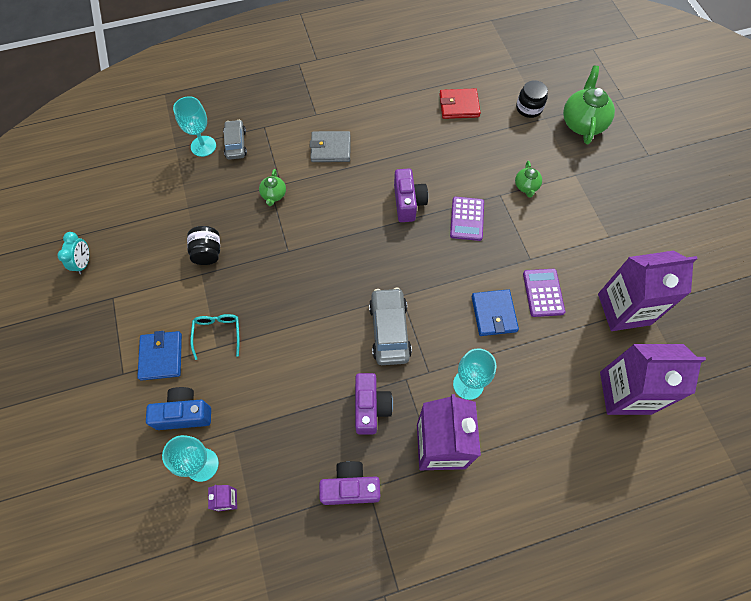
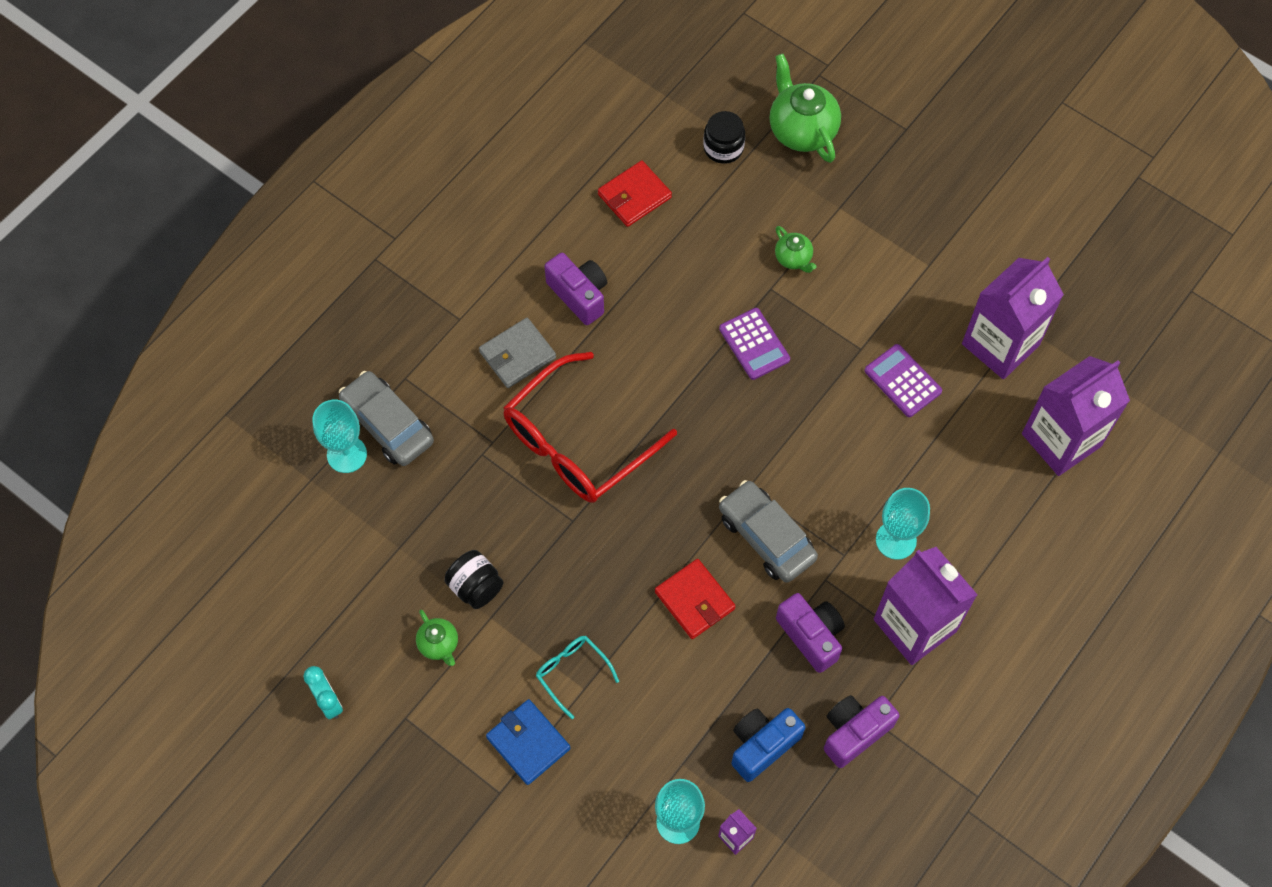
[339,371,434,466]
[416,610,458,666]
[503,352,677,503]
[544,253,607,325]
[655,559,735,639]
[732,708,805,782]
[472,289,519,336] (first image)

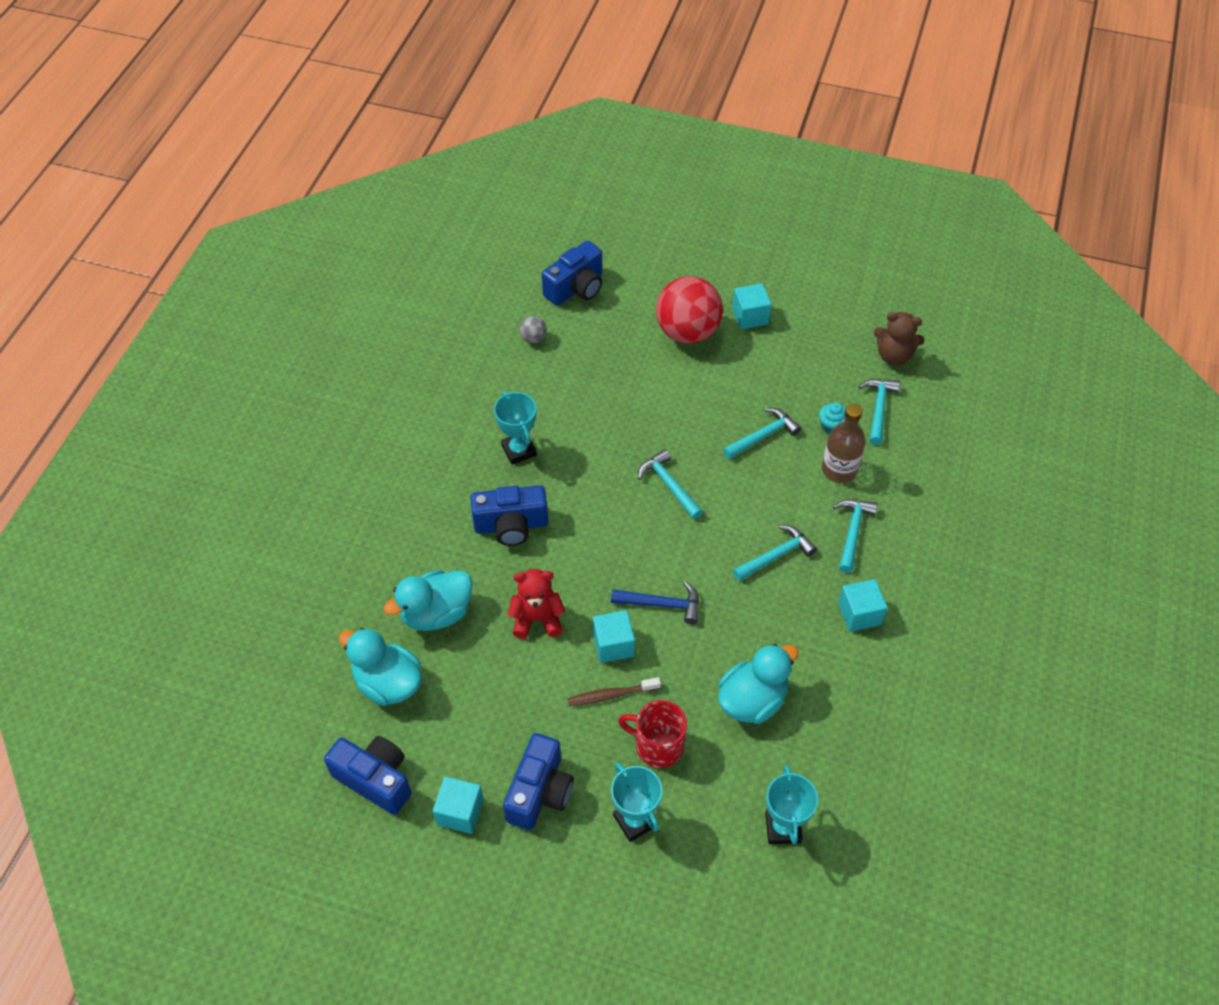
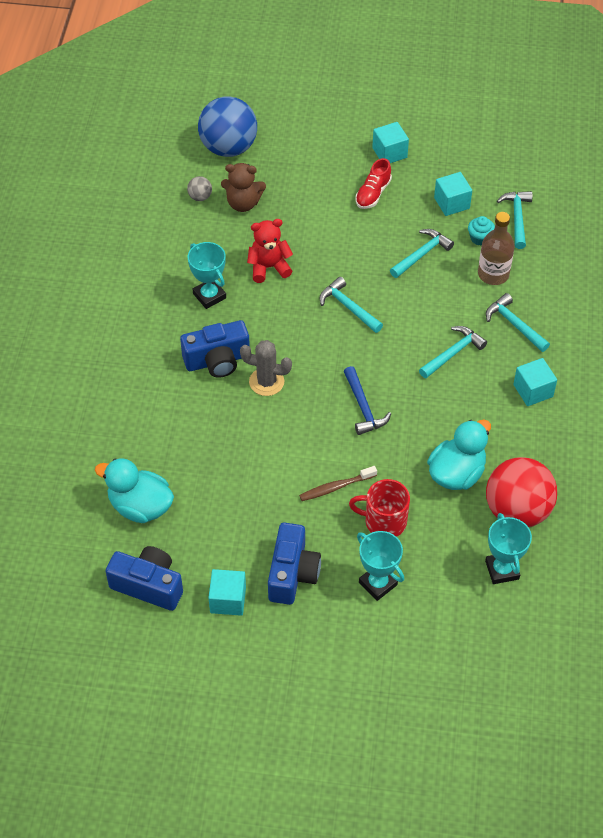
[198,96,257,157]
[221,163,266,212]
[240,340,292,396]
[247,219,293,283]
[344,366,391,435]
[356,158,392,209]
[434,172,472,216]
[486,293,550,352]
[486,457,557,527]
[383,570,473,631] (first image)

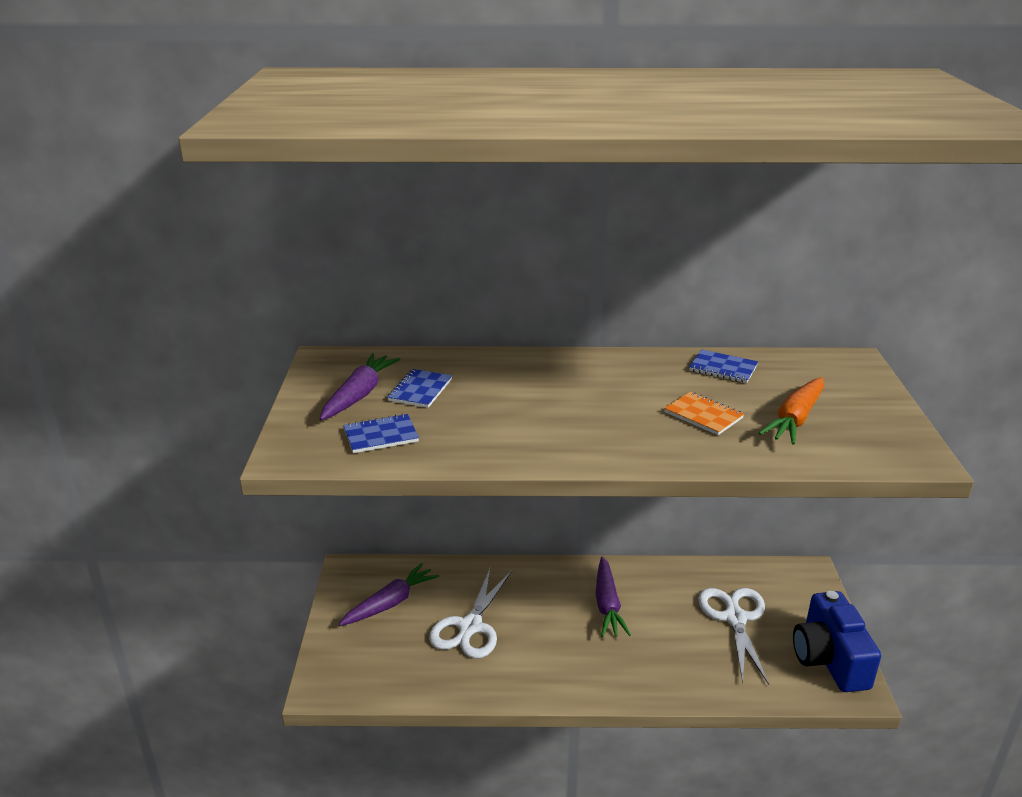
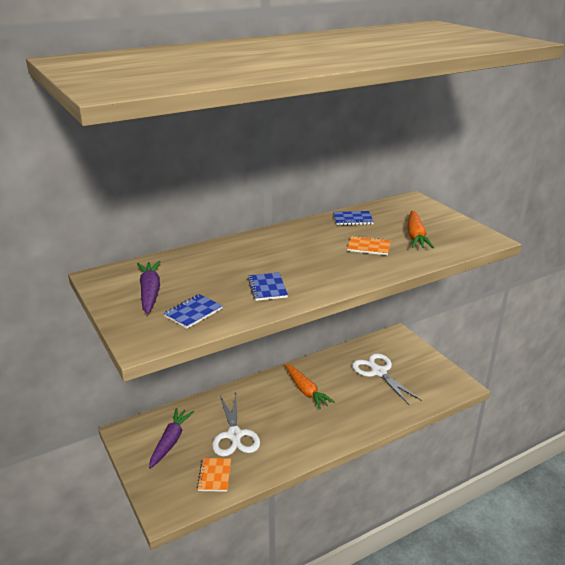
[197,458,231,492]
[248,272,288,301]
[285,364,335,409]
[793,591,881,692] (first image)

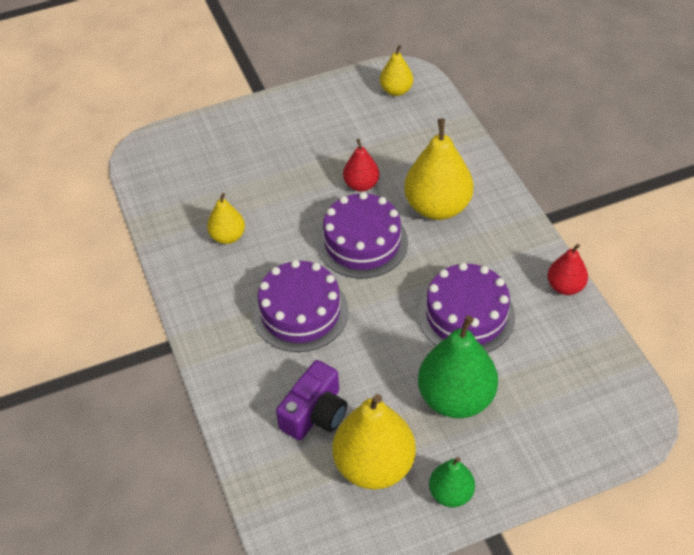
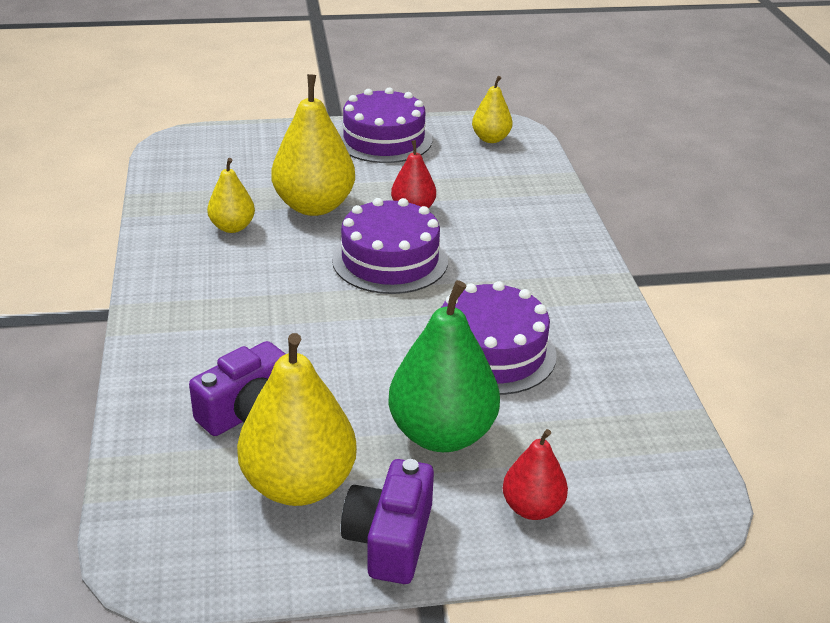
[271,74,355,216]
[338,87,433,163]
[341,459,434,584]
[503,429,568,520]

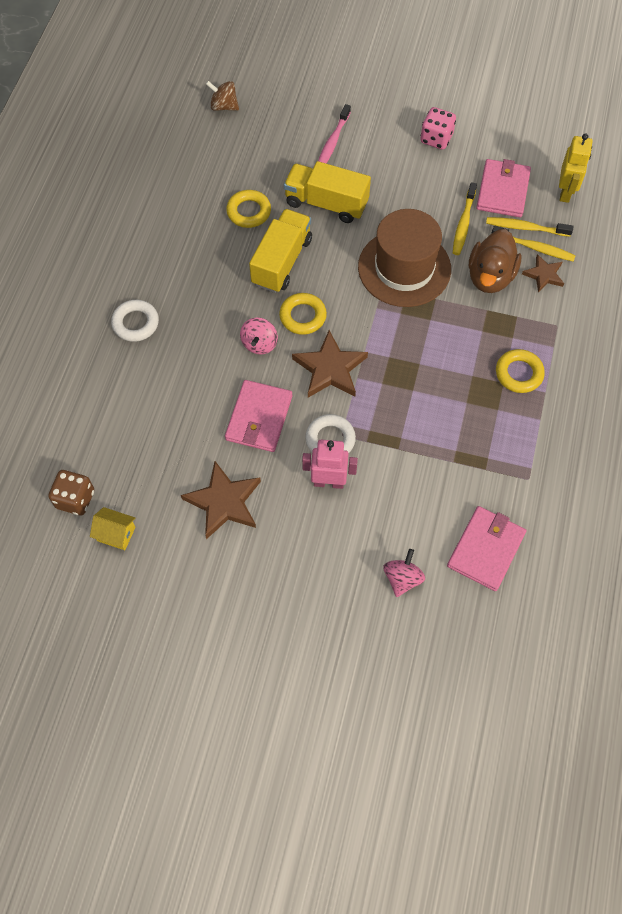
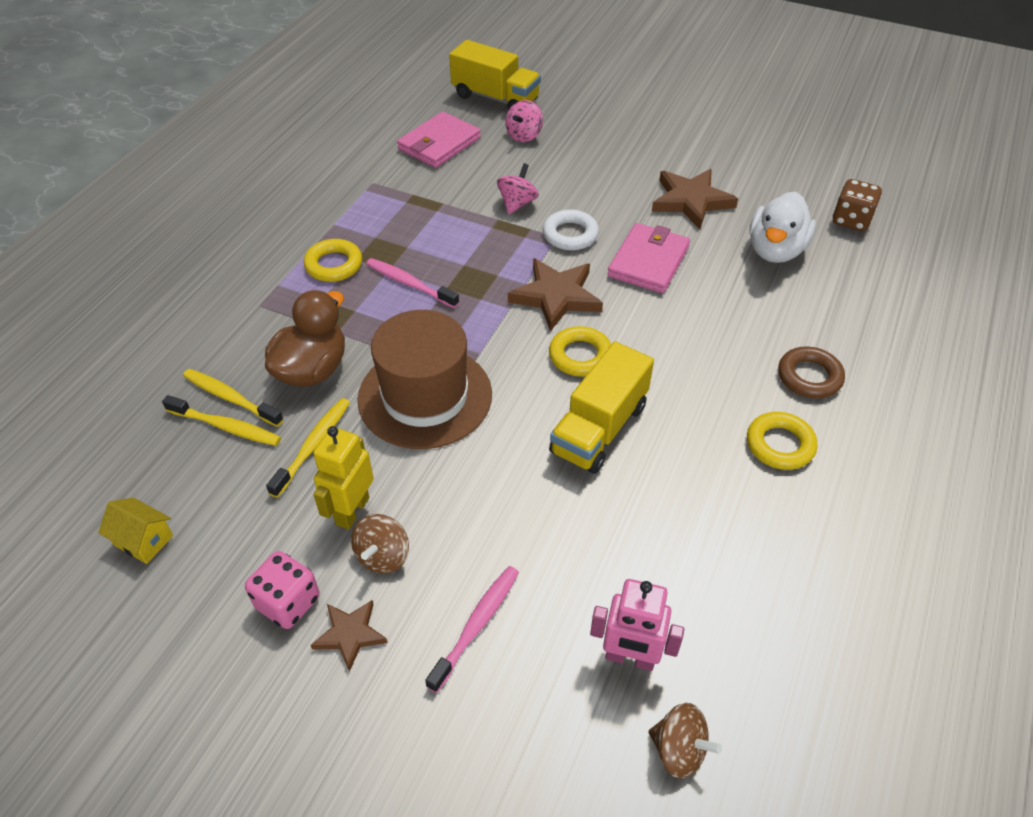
[98,498,173,564]
[311,600,388,672]
[313,426,374,530]
[351,514,409,573]
[366,258,459,308]
[449,40,541,110]
[497,163,539,214]
[590,579,684,671]
[747,412,817,470]
[749,192,816,263]
[778,346,845,399]
[476,159,531,217] (first image)

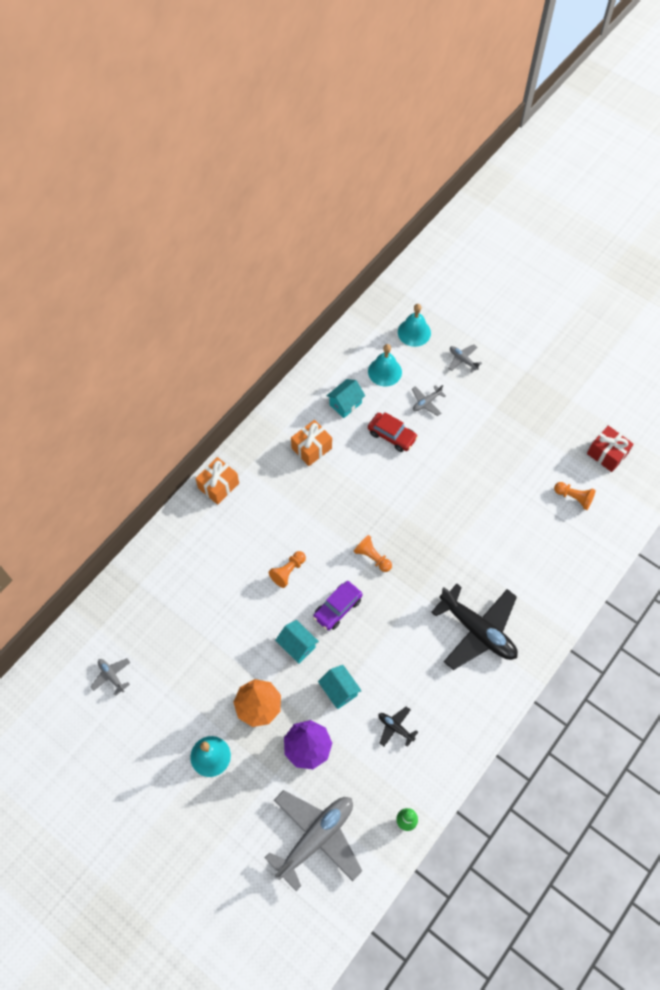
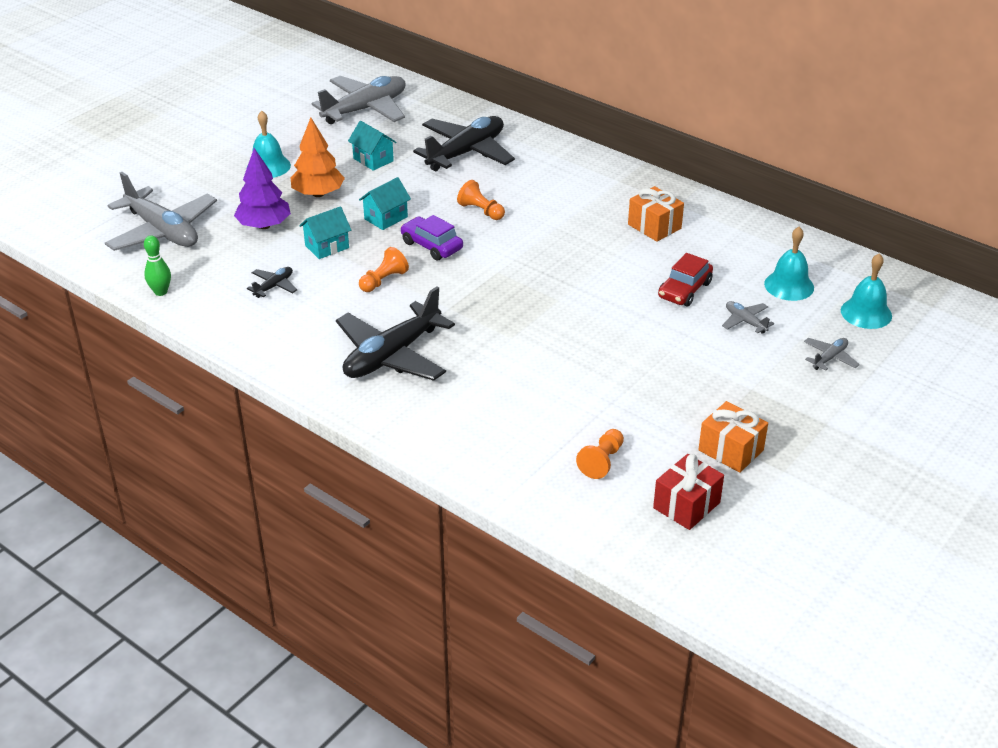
[312,76,406,124]
[348,121,397,171]
[359,247,409,292]
[413,116,515,171]
[698,401,768,473]

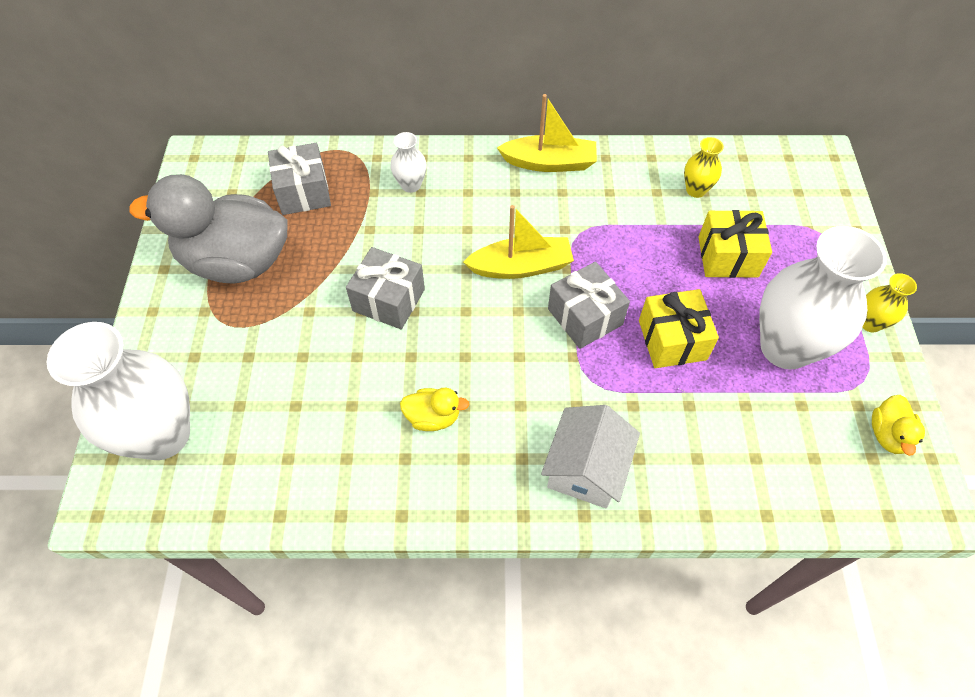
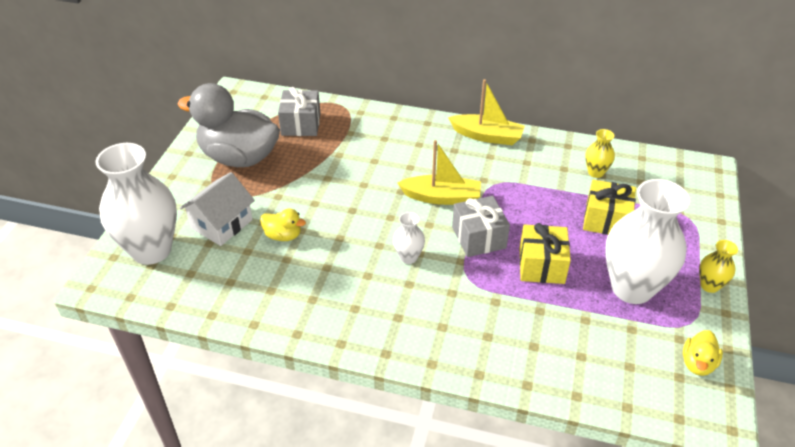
[180,172,255,246]
[260,208,306,241]
[393,212,425,264]
[346,247,425,329] (first image)

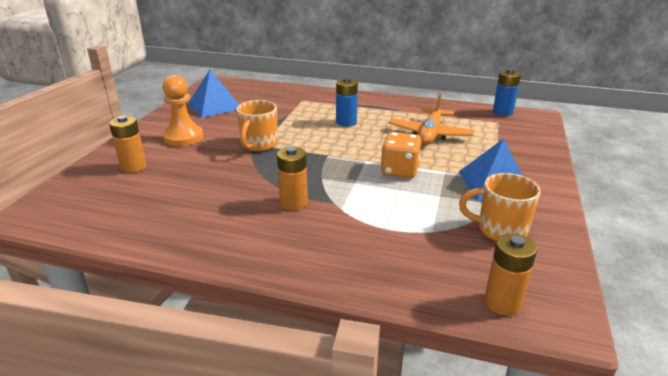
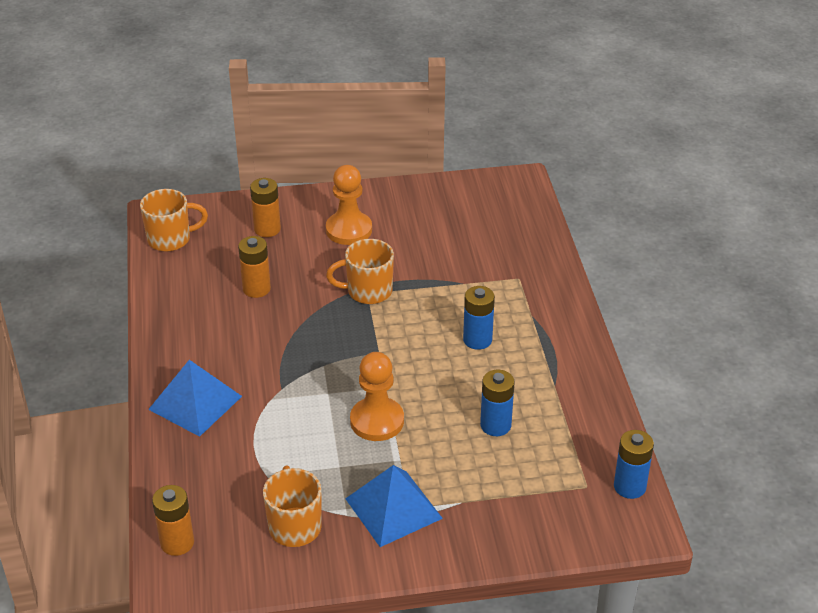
[140,189,208,252]
[148,360,242,437]
[238,236,271,298]
[350,352,404,441]
[480,370,514,436]

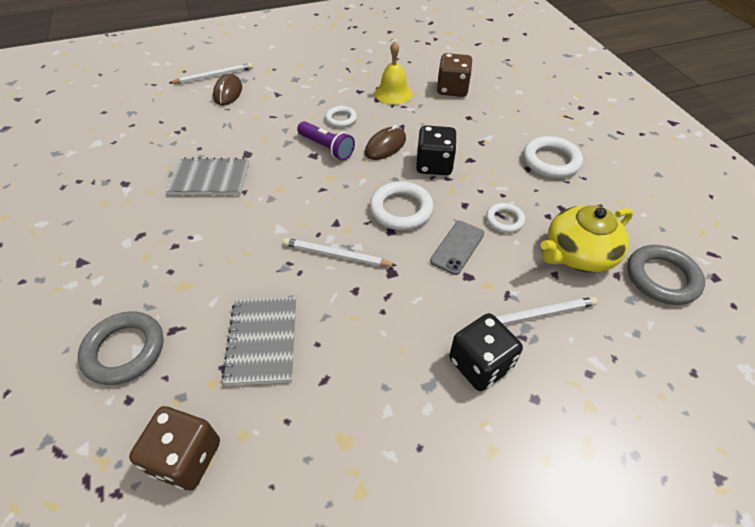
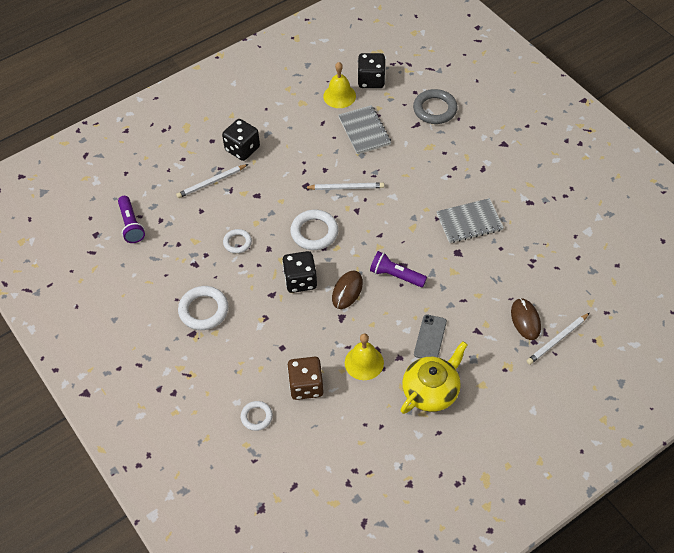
[118,196,145,243]
[241,401,273,431]
[323,62,356,108]
[358,53,385,88]
[401,341,468,414]
[414,314,447,358]

